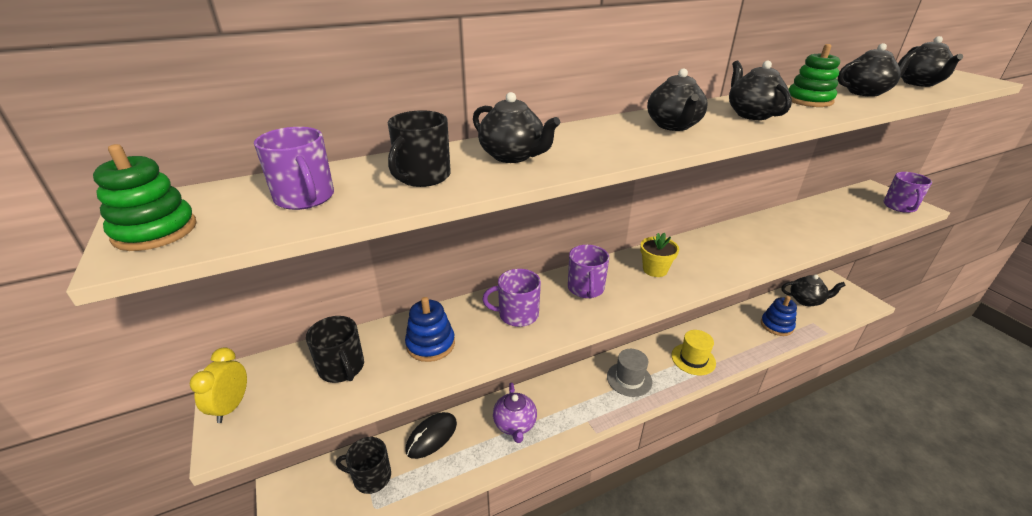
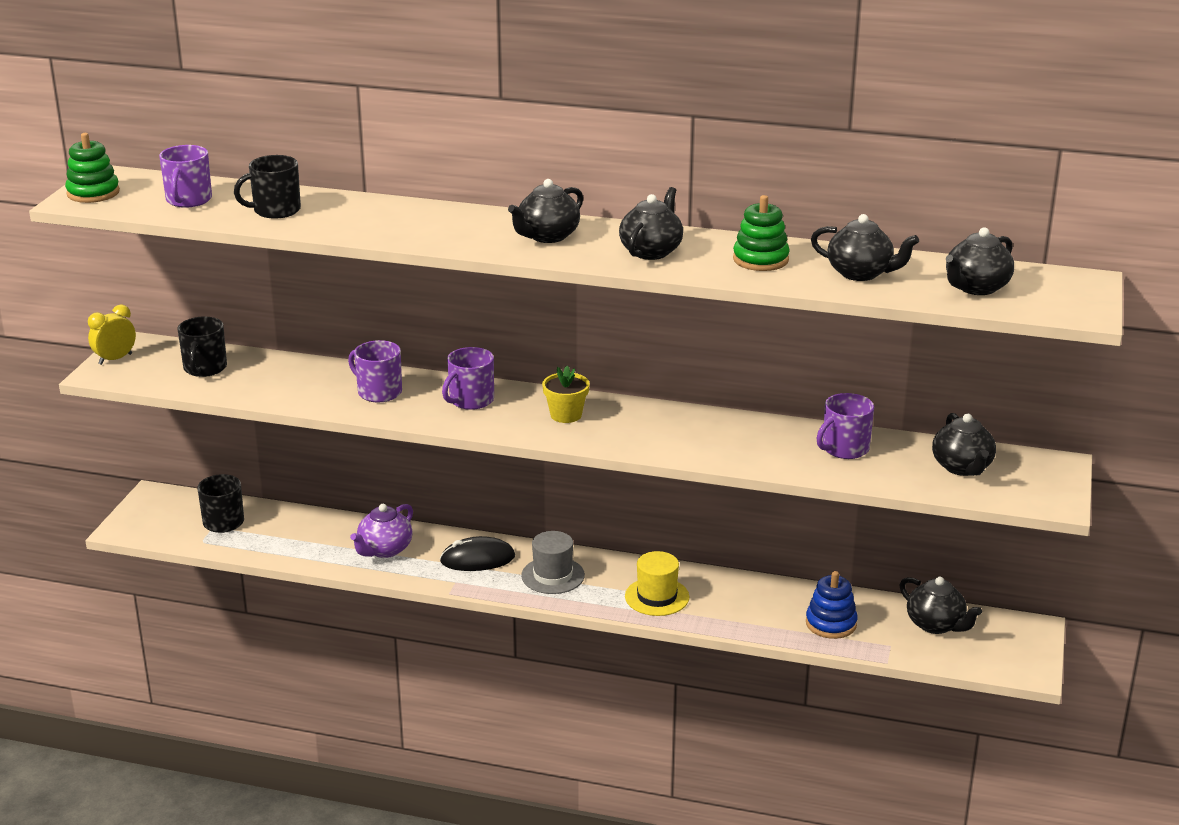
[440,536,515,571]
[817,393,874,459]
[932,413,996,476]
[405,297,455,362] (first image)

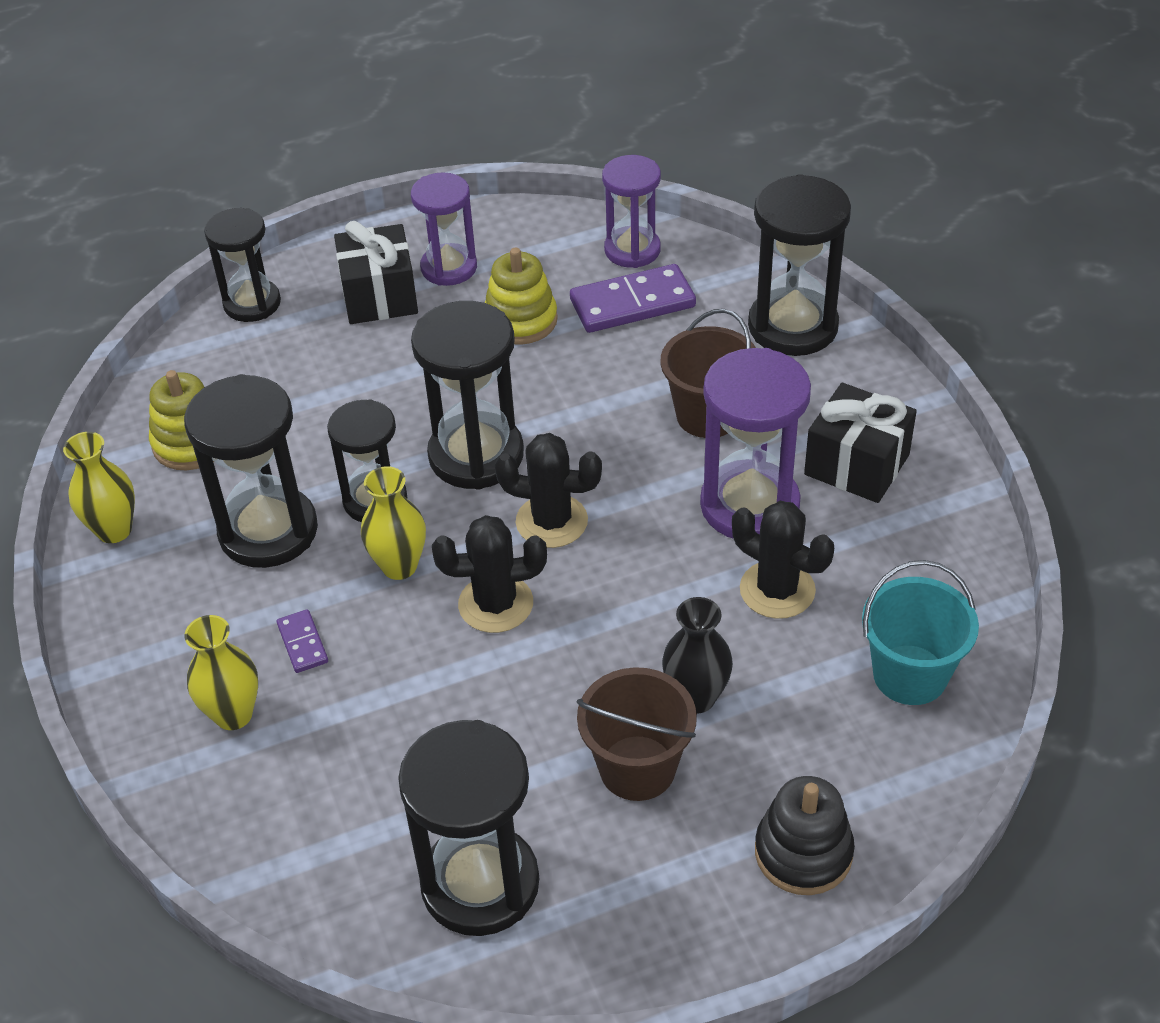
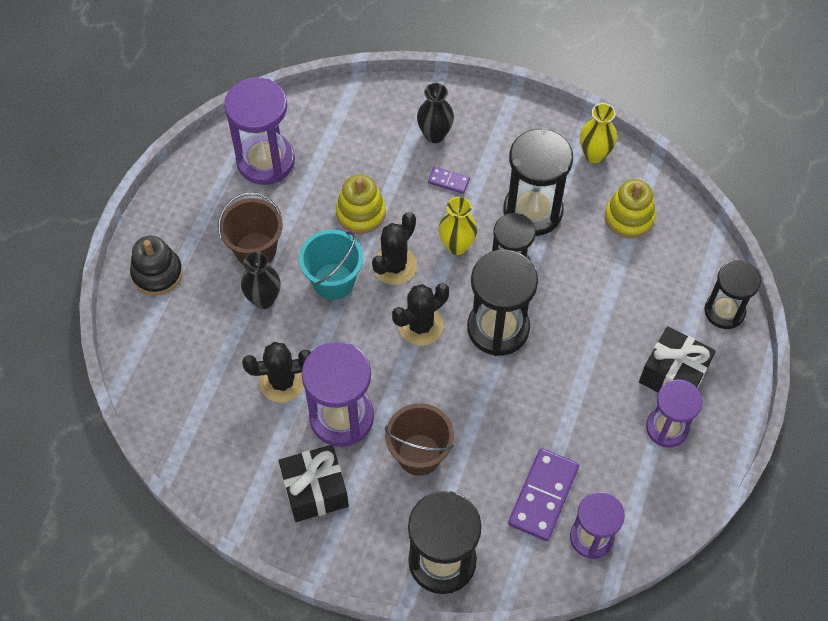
[224,77,295,185]
[299,230,363,300]
[336,174,386,234]
[417,83,454,143]

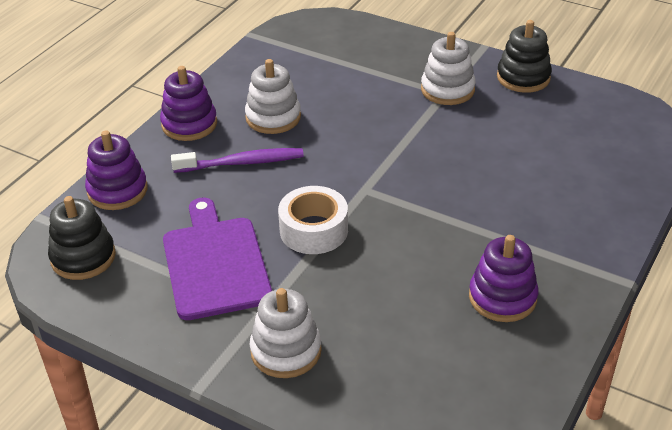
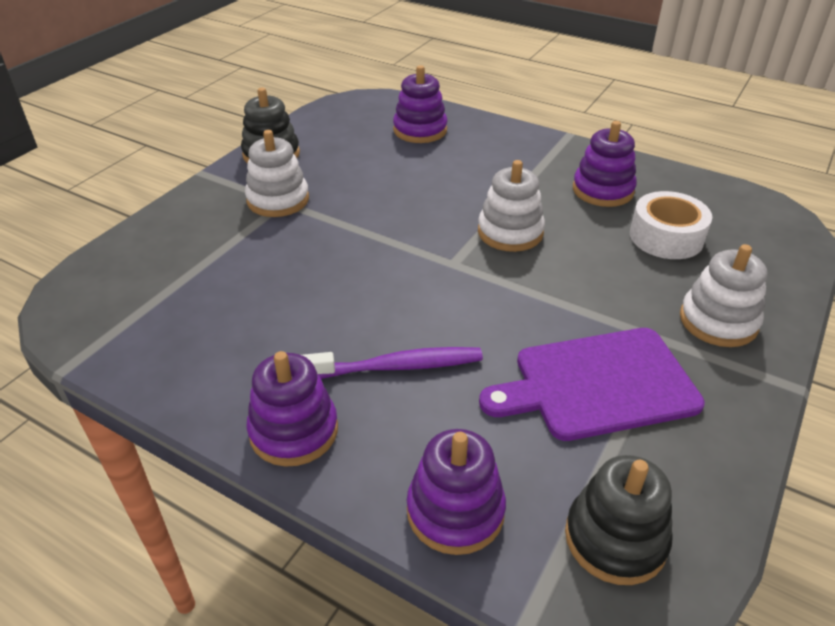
[302,347,483,379]
[393,65,448,143]
[478,160,545,252]
[630,191,712,259]

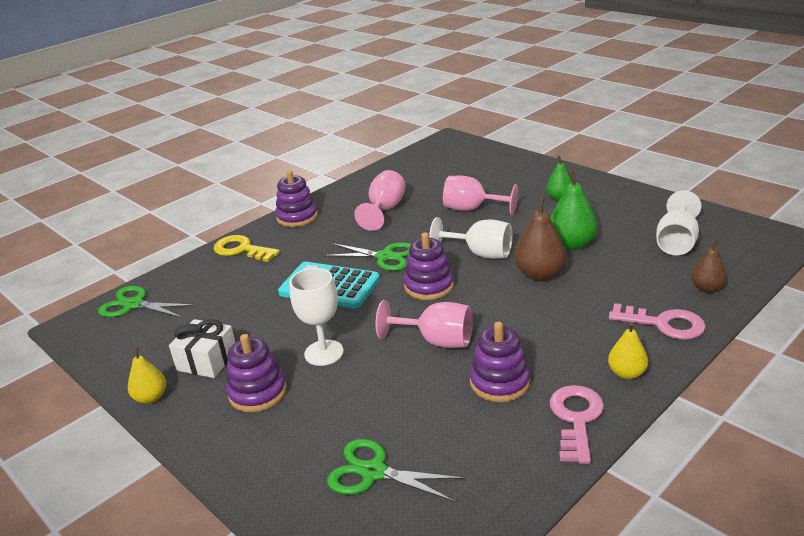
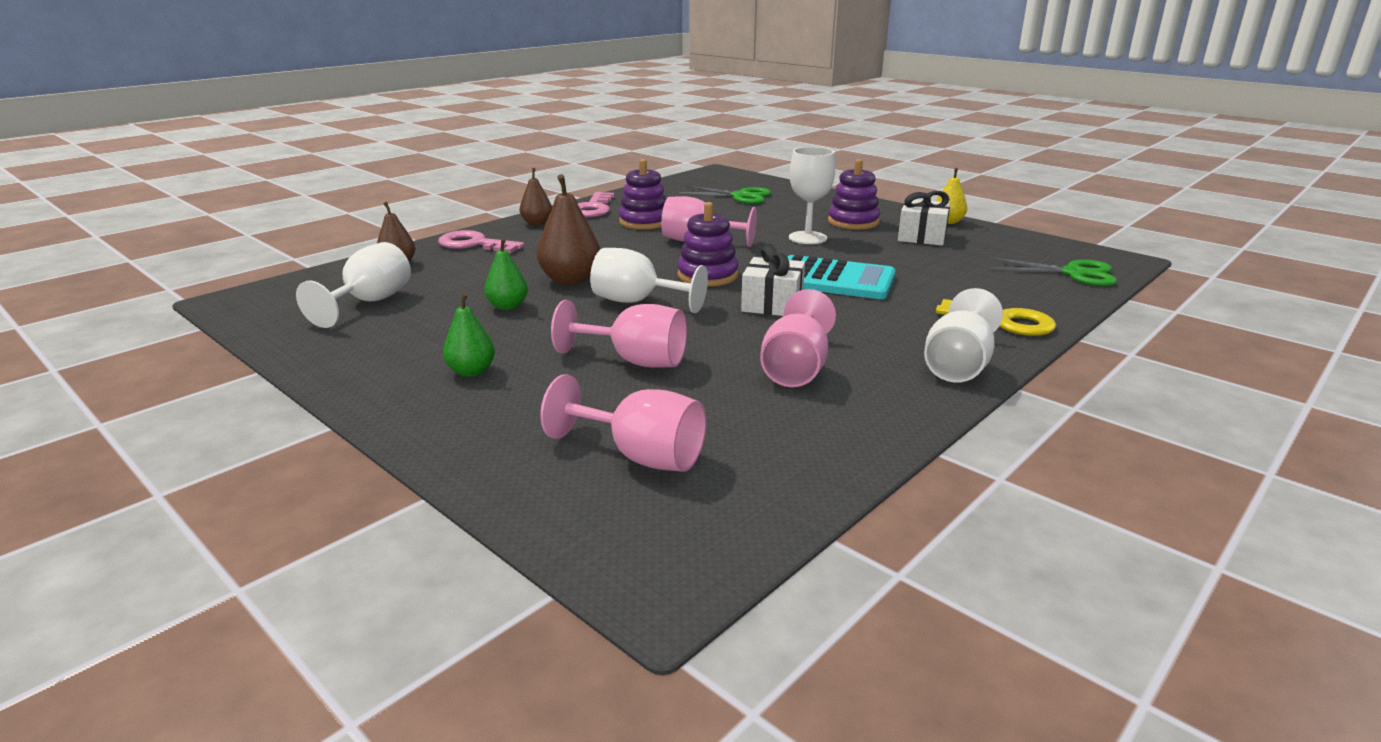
[484,238,528,310]
[519,168,552,225]
[540,374,707,472]
[741,245,805,316]
[924,288,1003,382]

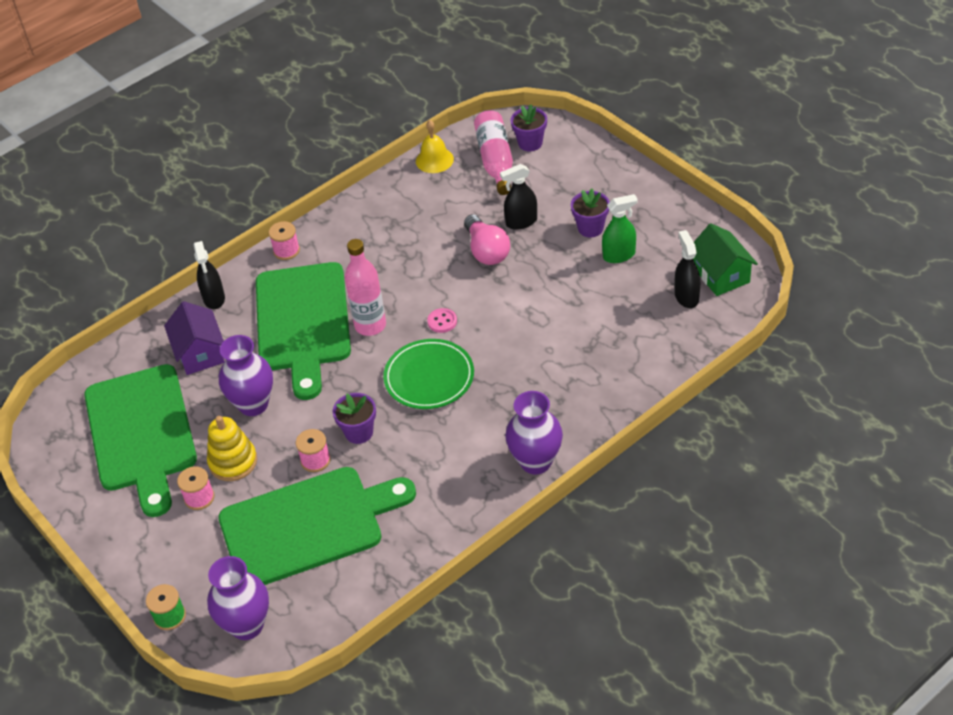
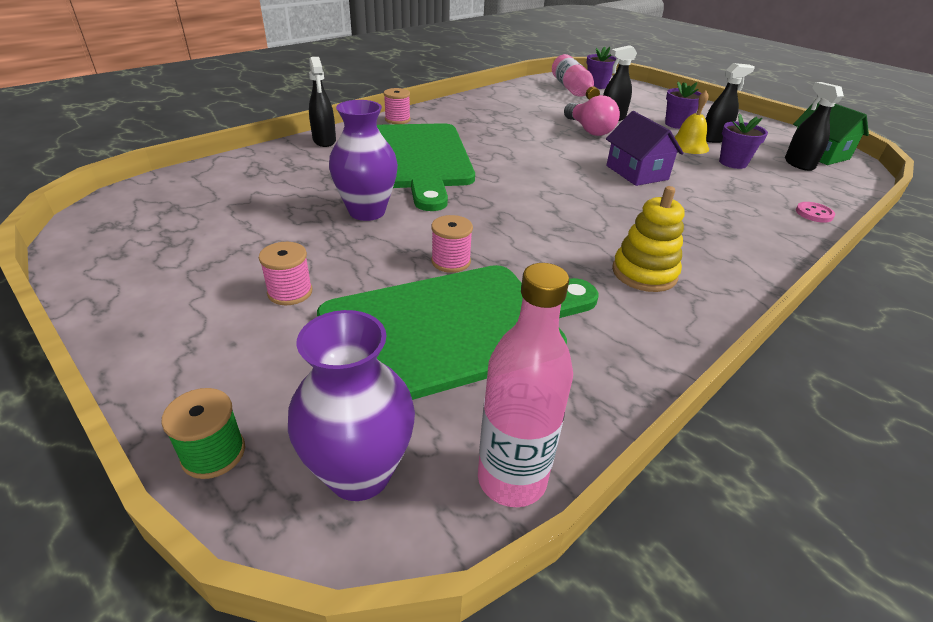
[478,263,573,507]
[606,111,684,186]
[612,186,685,292]
[675,90,709,154]
[706,63,755,143]
[719,113,768,169]
[796,202,835,223]
[84,364,197,517] (first image)
[383,339,474,409] (first image)
[505,391,563,475] (first image)

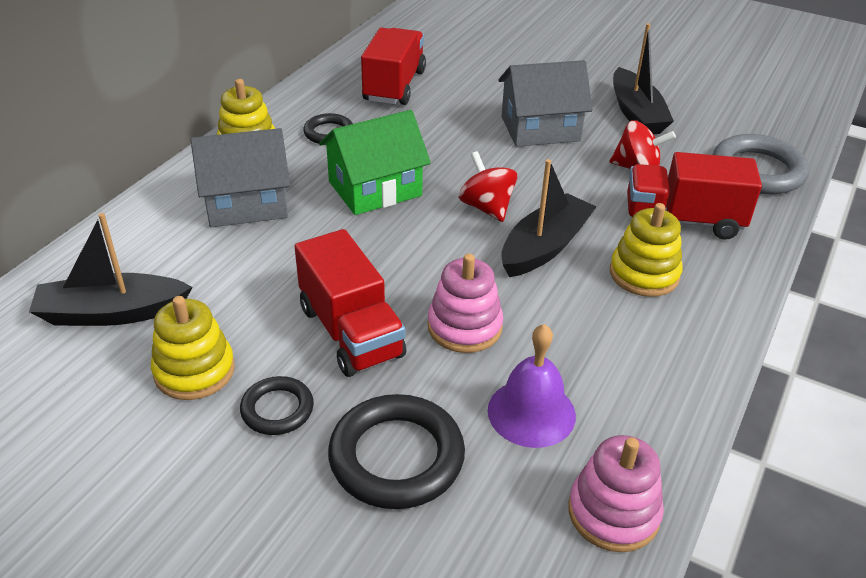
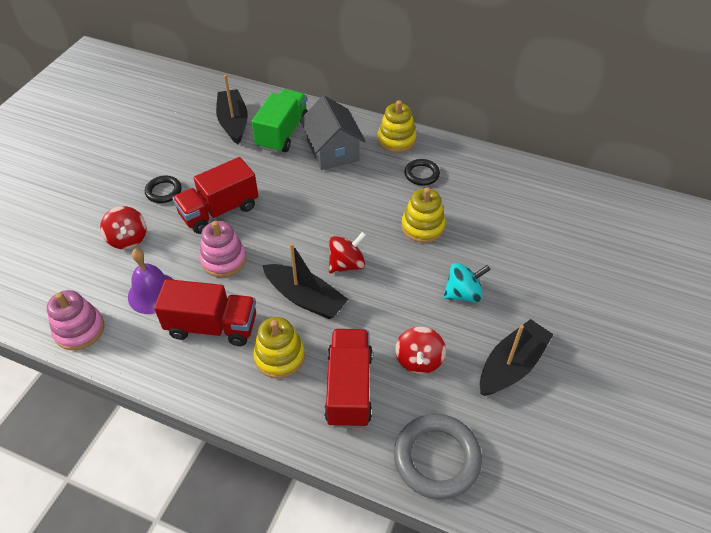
[100,206,146,249]
[154,279,256,346]
[252,89,308,153]
[401,187,445,243]
[443,263,491,303]
[480,319,554,396]
[319,110,431,215] (first image)

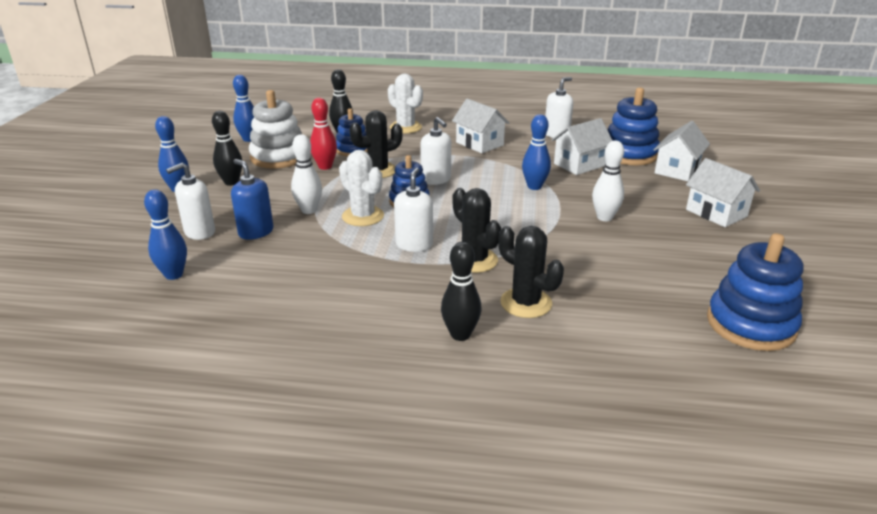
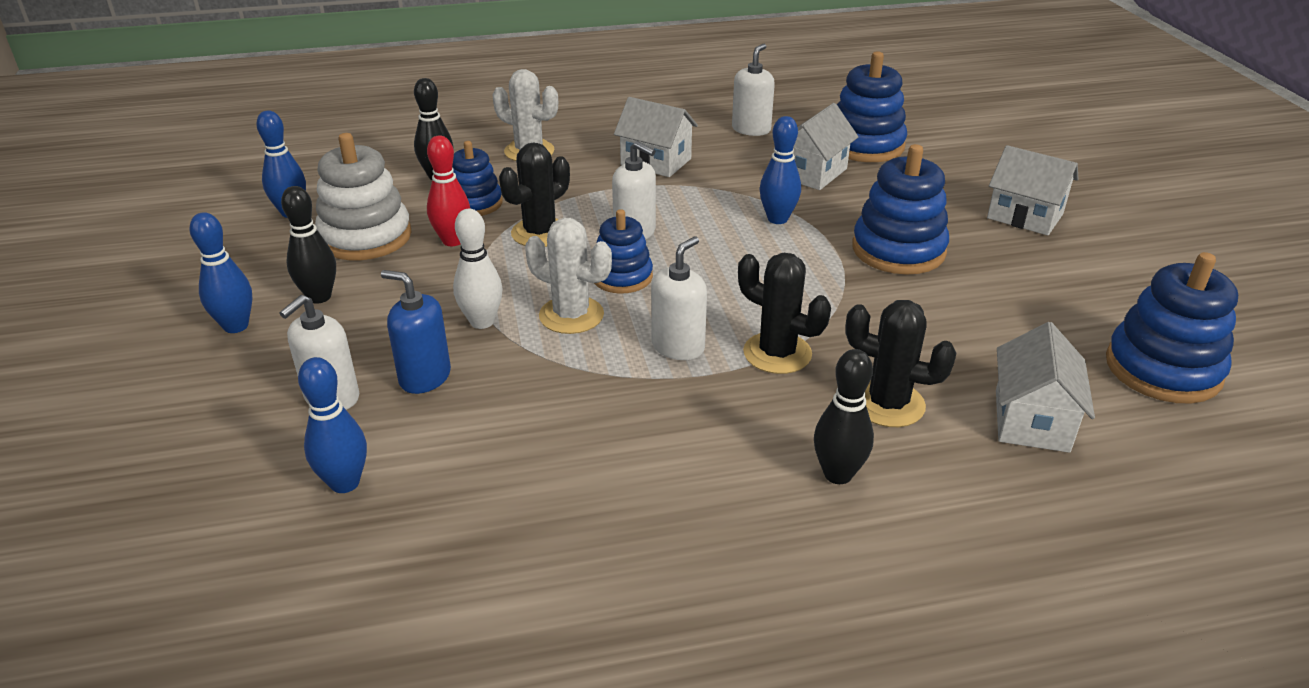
[651,237,707,360]
[852,144,949,275]
[996,322,1095,453]

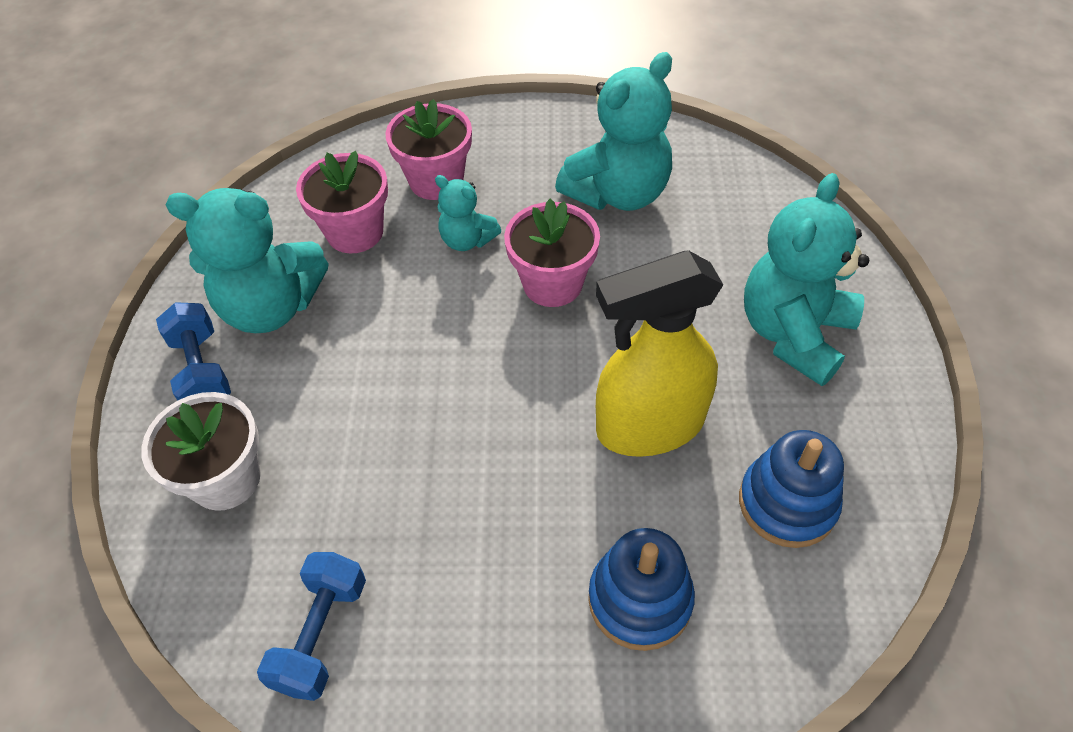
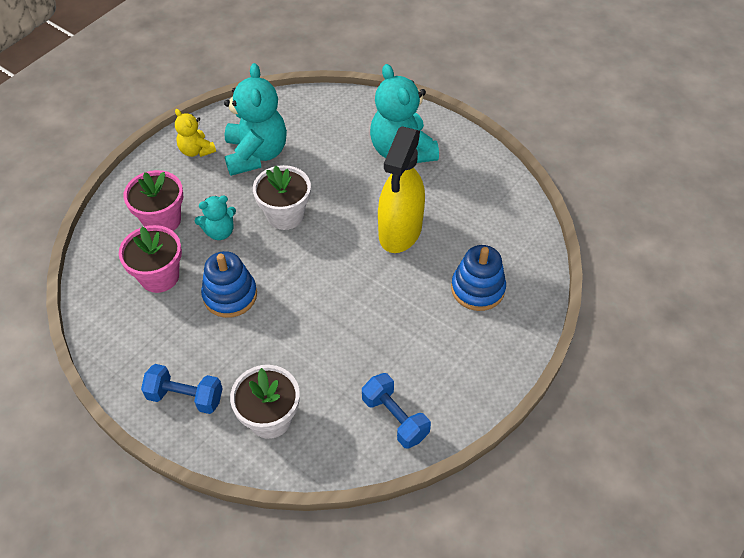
[175,109,216,157]
[201,251,257,318]
[253,165,311,230]
[166,188,329,333] (first image)

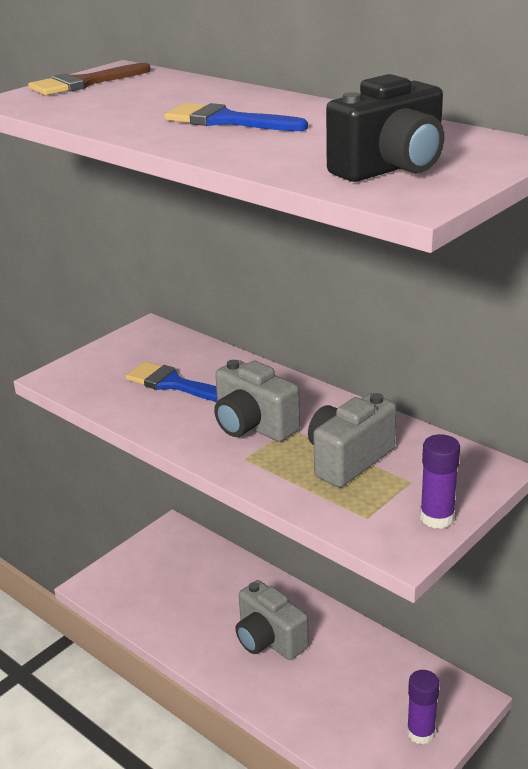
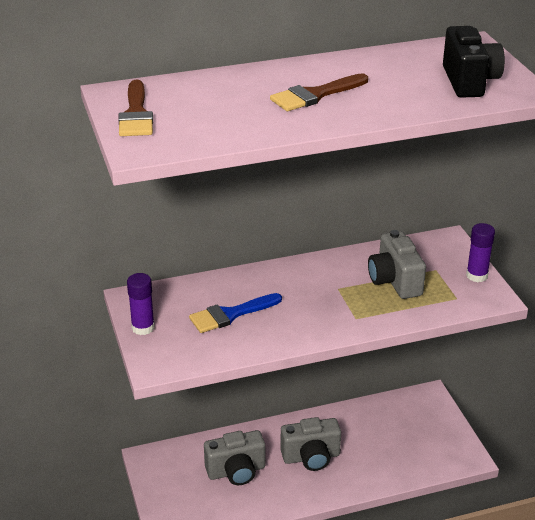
[127,273,155,335]
[204,430,265,485]
[270,73,368,111]

